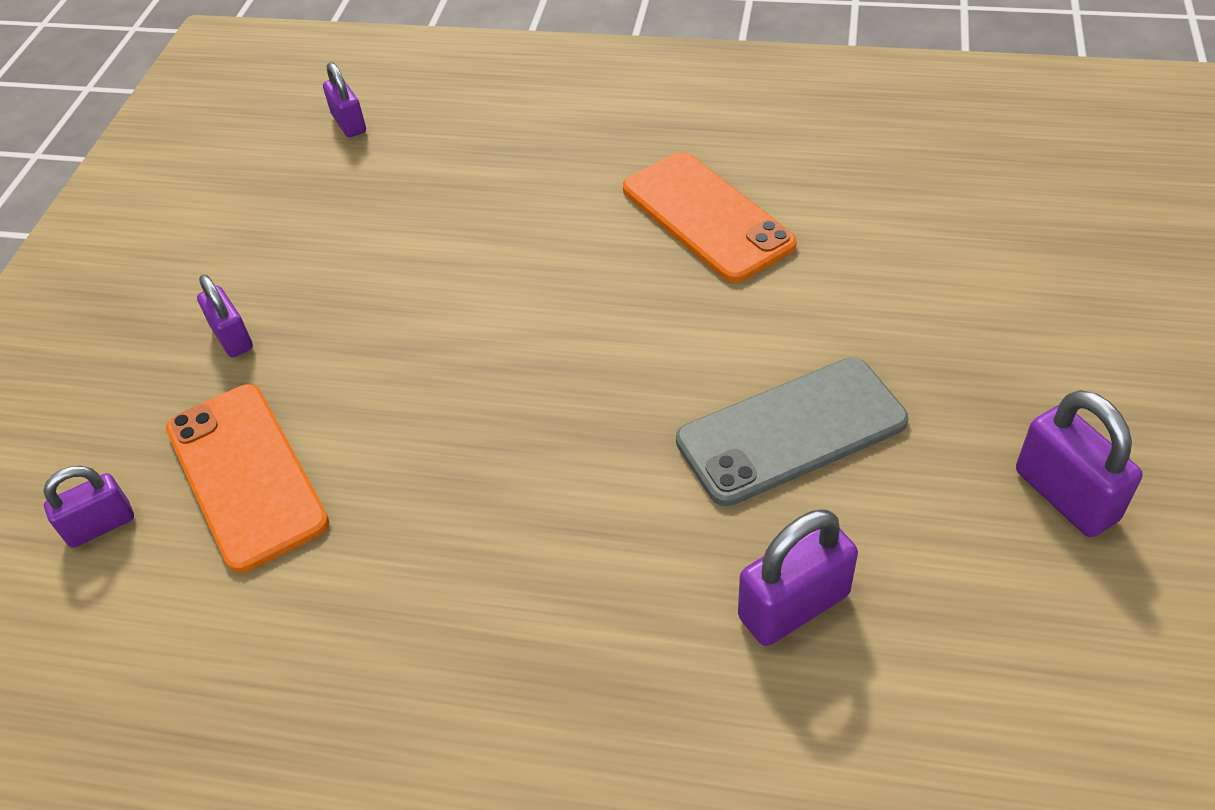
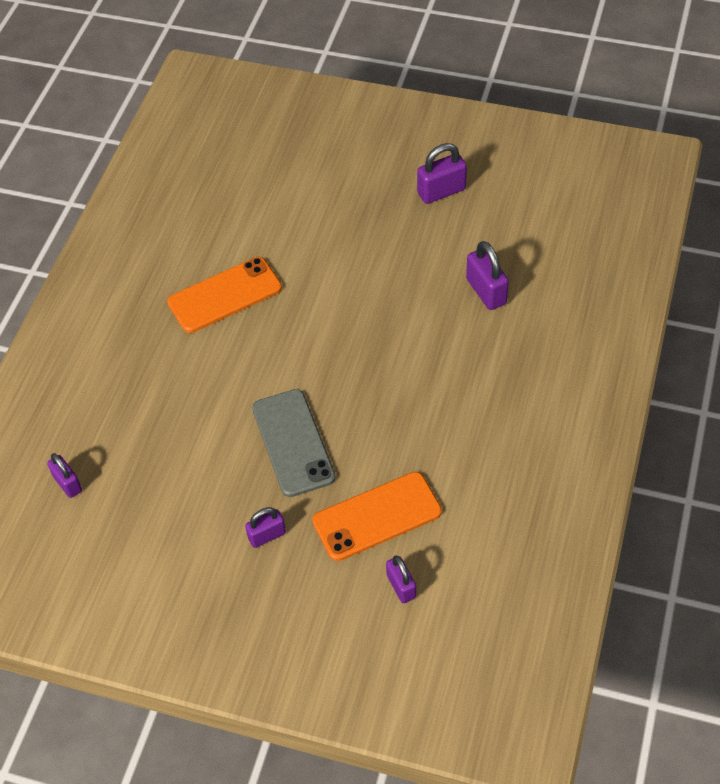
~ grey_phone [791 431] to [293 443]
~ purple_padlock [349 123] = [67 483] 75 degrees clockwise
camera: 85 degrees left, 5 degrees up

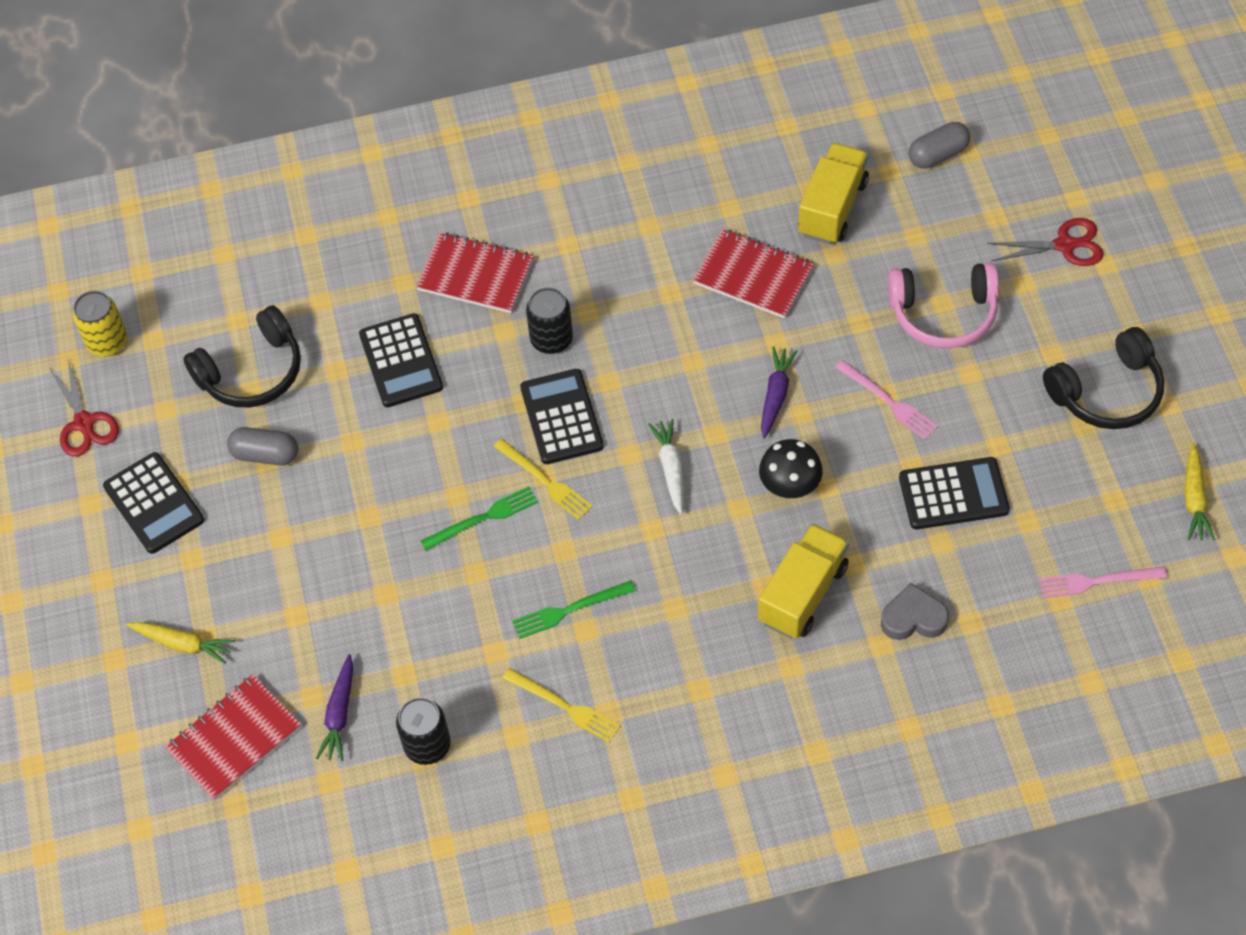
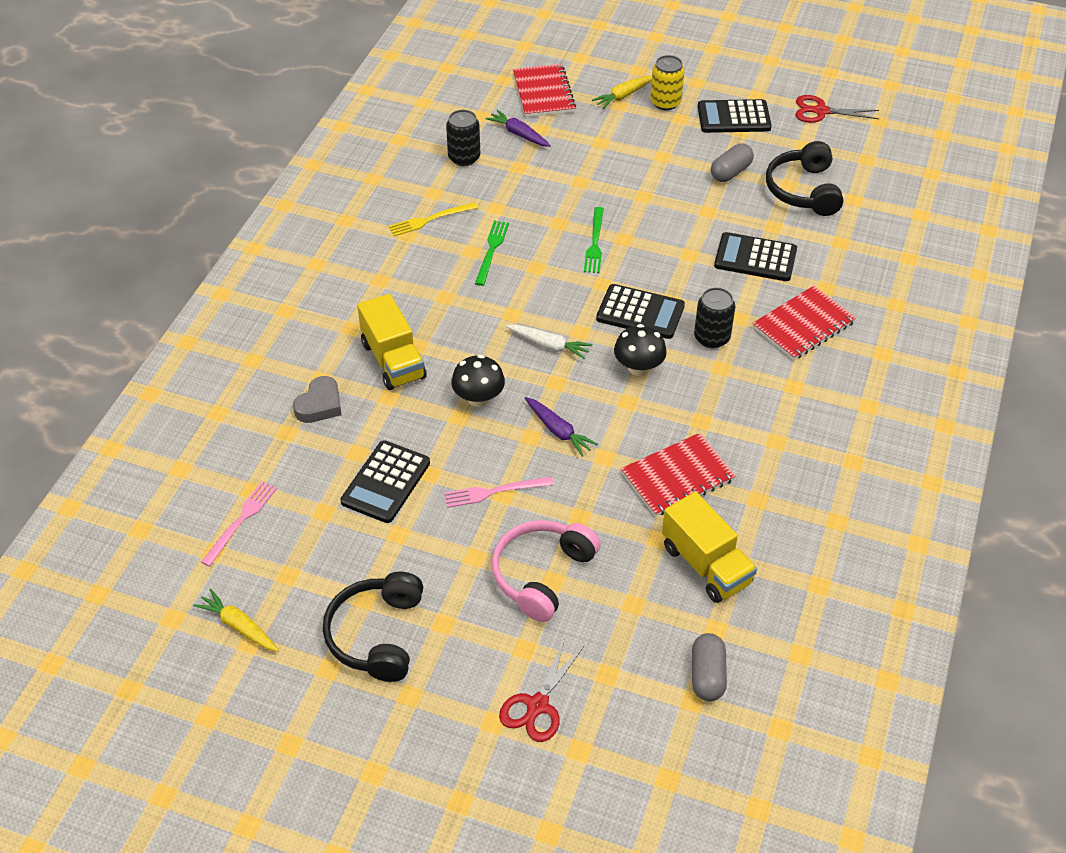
- yellow_fork [545 481]
+ black_mushroom [638 367]
~ yellow_can [107 342] to [665 102]
camera: 120 degrees right, 10 degrees down

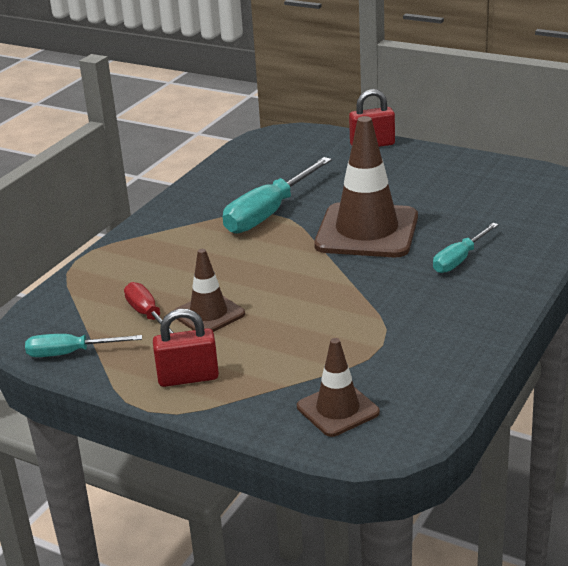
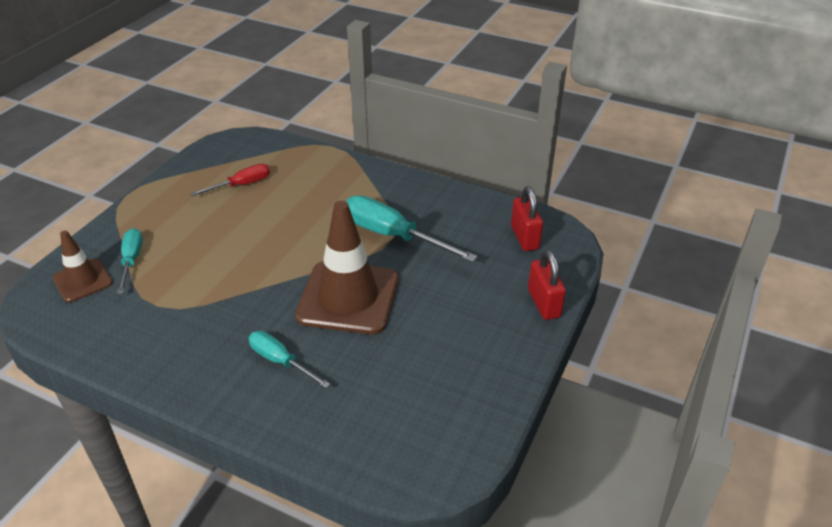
- brown_traffic_cone [208 314]
~ turquoise_screwdriver [71 353] to [131 260]
~ red_padlock [188 378] to [524 237]
camera: 85 degrees right, 10 degrees up

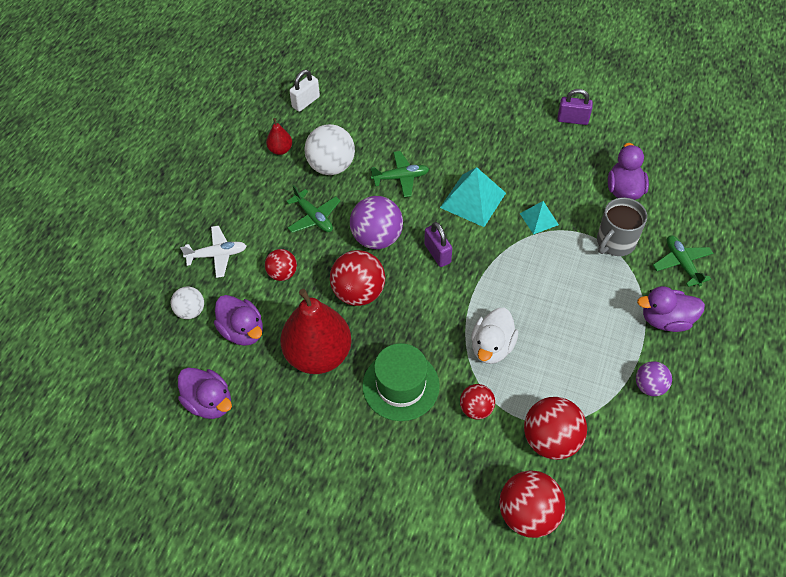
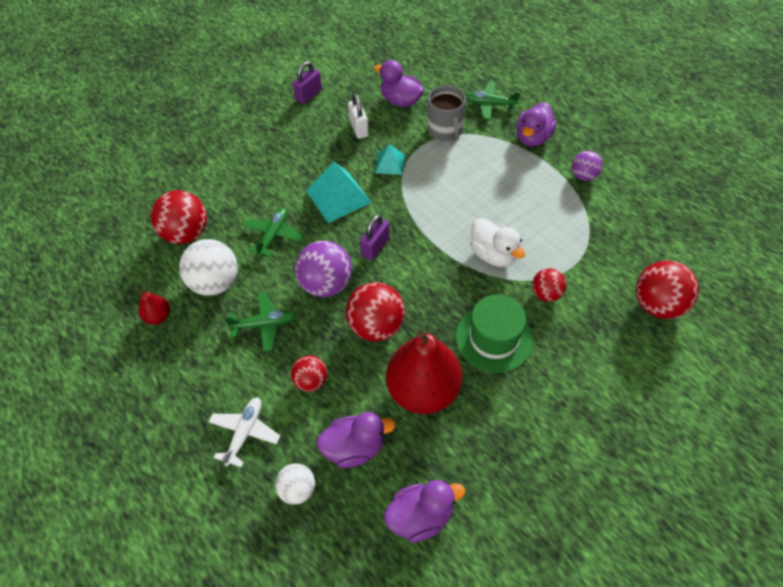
~ white_padlock [306 102] to [359 128]
~ red_ball [550 440] to [186 233]
~ purple_padlock [437 253] = [375 247] 60 degrees counterclockwise
camera: 60 degrees left, 0 degrees up

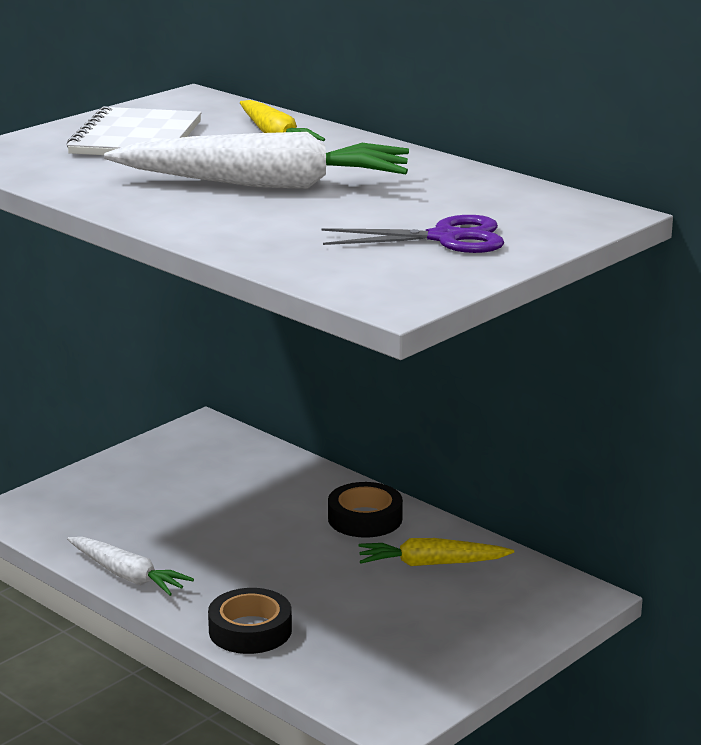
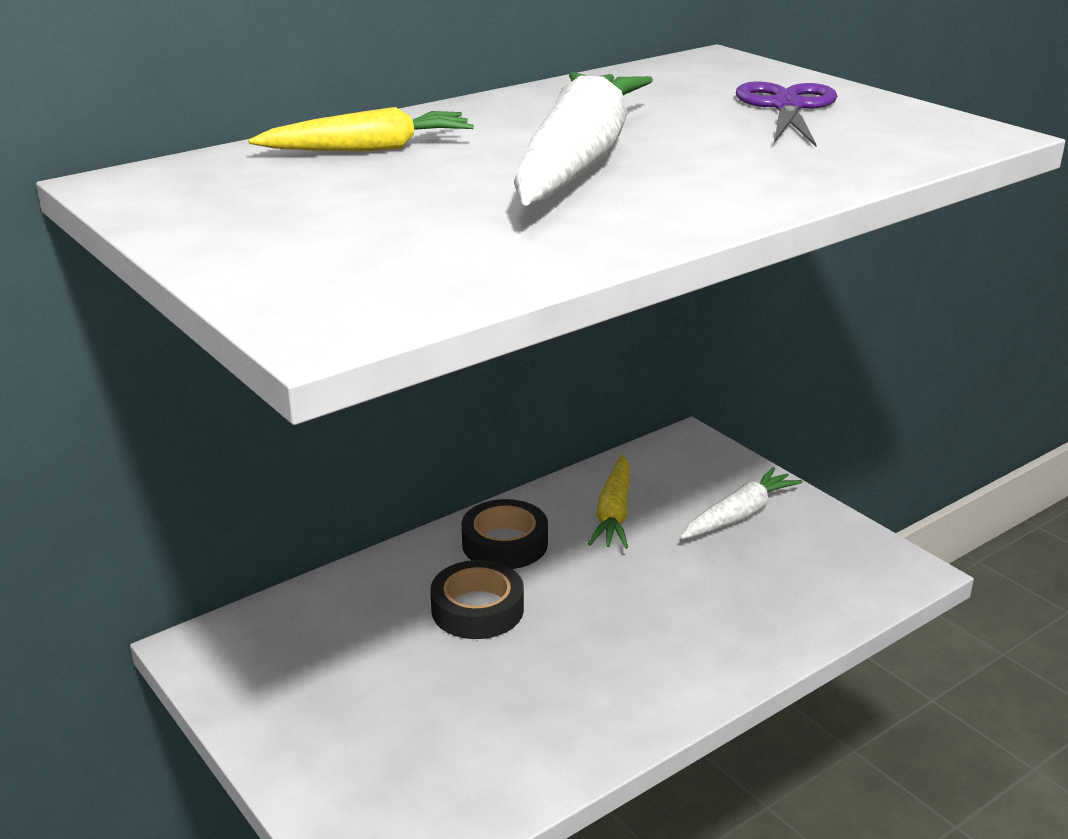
- white_notebook [136 138]
~ white_carrot [127 576] to [739 515]
~ black_tape [250 630] to [477 609]
camera: 80 degrees left, 5 degrees up

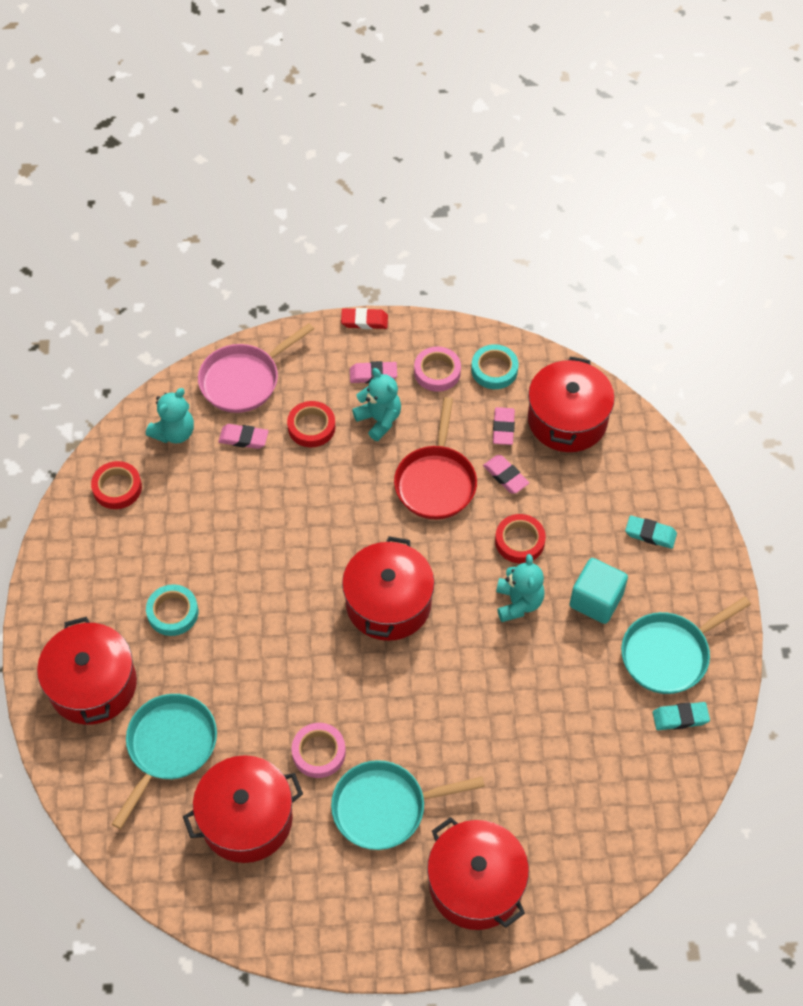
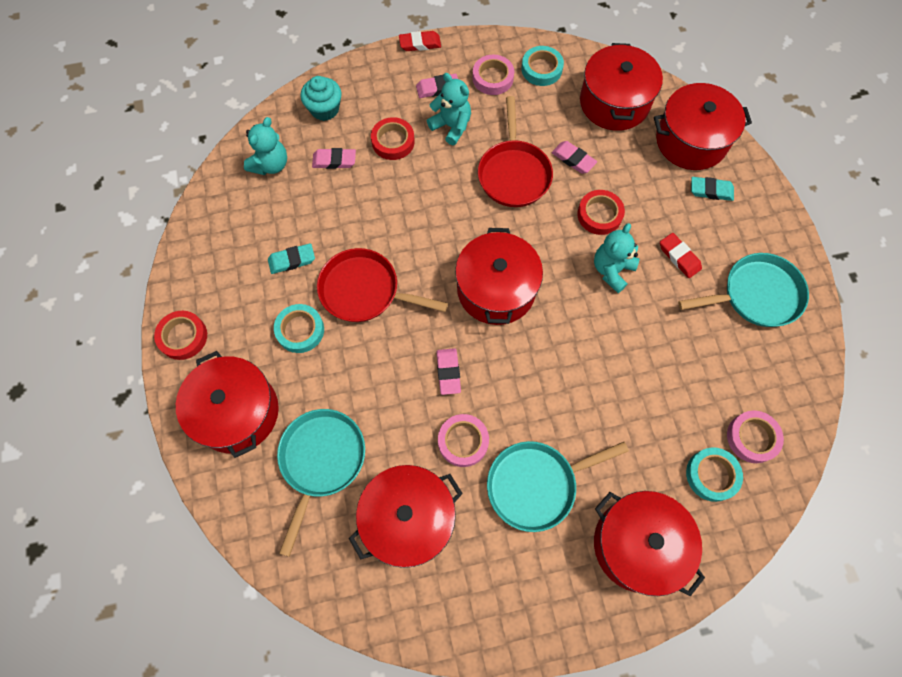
+ red_pan [365 291]
+ red_pot [691 140]
+ turquoise_tape [711 475]
+ pink_tape [752 438]
~ red_tape [117 488] to [183 337]
~ pink_eraser [503 428] to [448 372]
~ turquoise_eraser [680 718] to [292 260]
~ pink_pan [244 380] to turquoise_cupcake [324 109]
~ turquoise_cube [596 600] to red_eraser [679 257]
~ turquoise_teddy_bear [518 603] = [612 270] 135 degrees counterclockwise
~ turquoise_pan [669 654] = [756 295] 150 degrees counterclockwise
camera: 10 degrees left, 10 degrees up

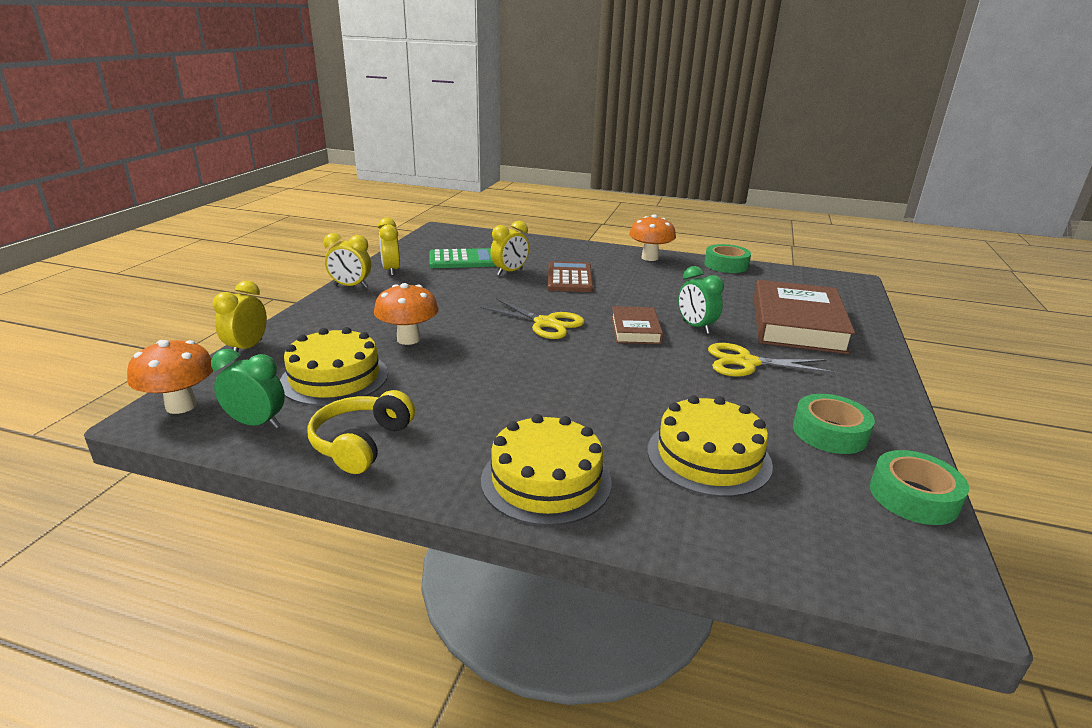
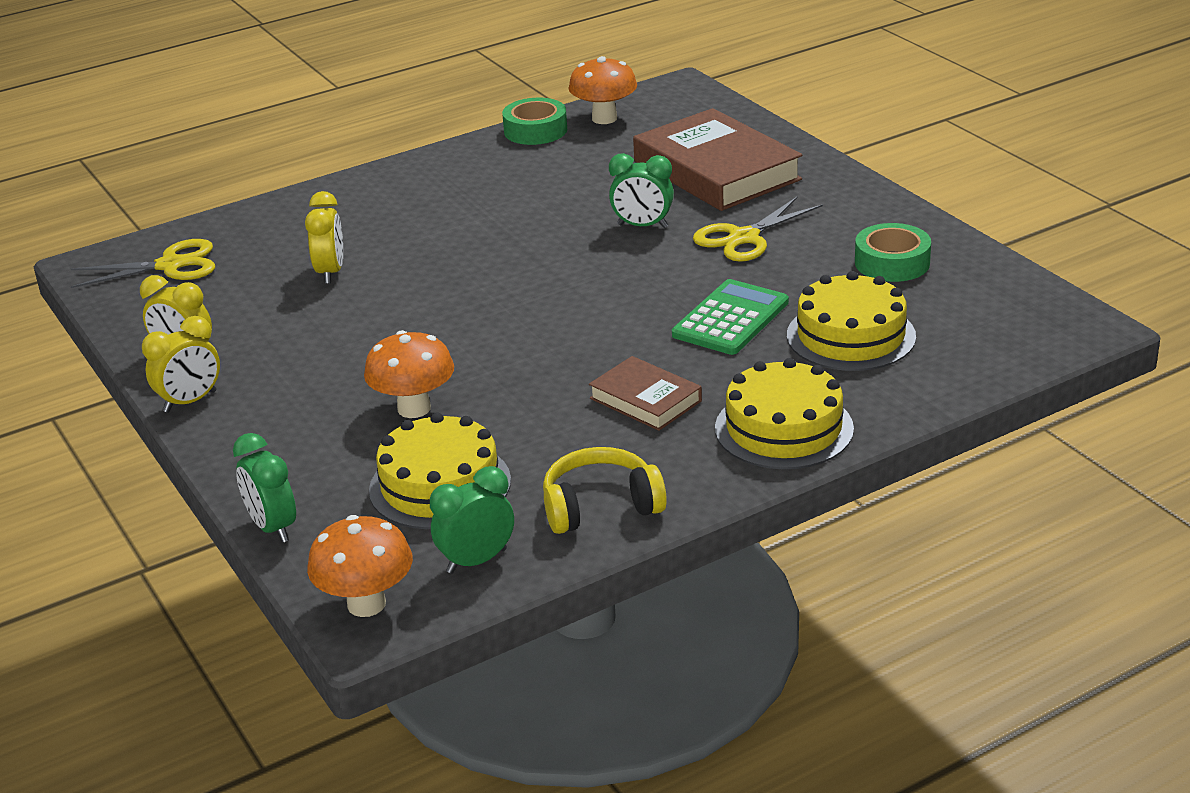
- brown_calculator [569 278]
- green_tape [913 496]
~ green_calculator [462 260] to [730 319]
~ yellow_scissors [546 323] to [171 265]
~ brown_book [635 330] to [645 400]
~ orange_mushroom [649 258] to [604 118]
~ yellow_clock [247 348] to green_clock [272 528]
~ yellow_headphones [361 443] = [600 506] 105 degrees clockwise
camera: 45 degrees left, 5 degrees up

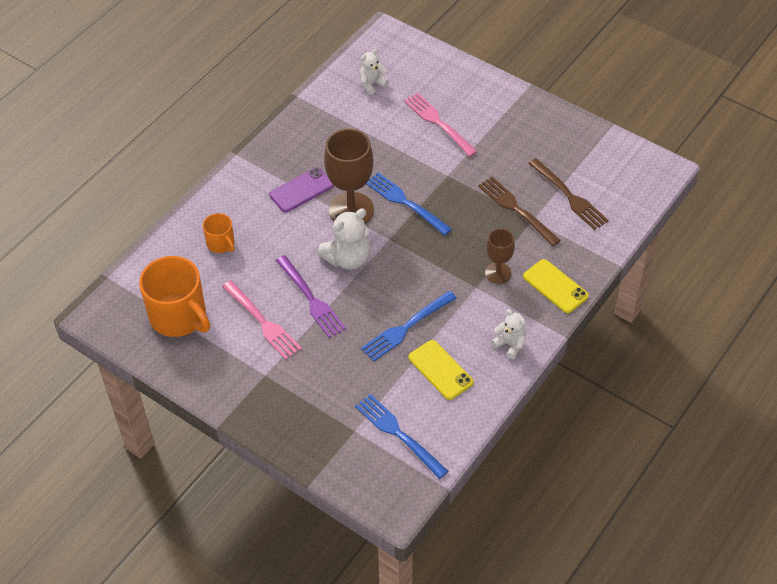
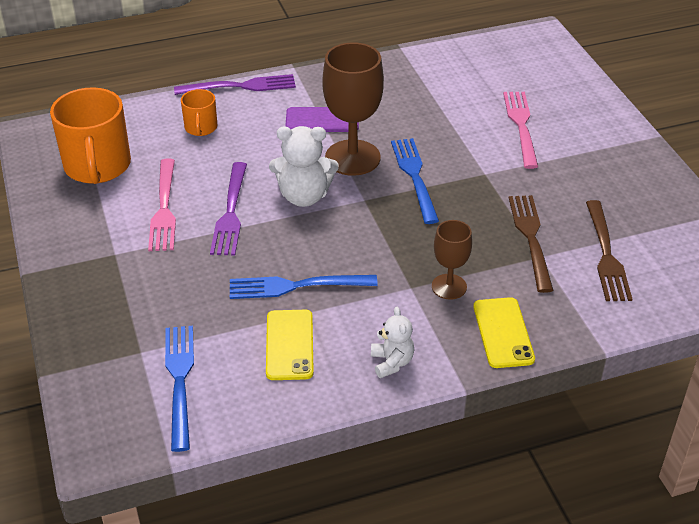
- white_teddy_bear [372 84]
+ purple_fork [240 86]
camera: 35 degrees right, 10 degrees down

